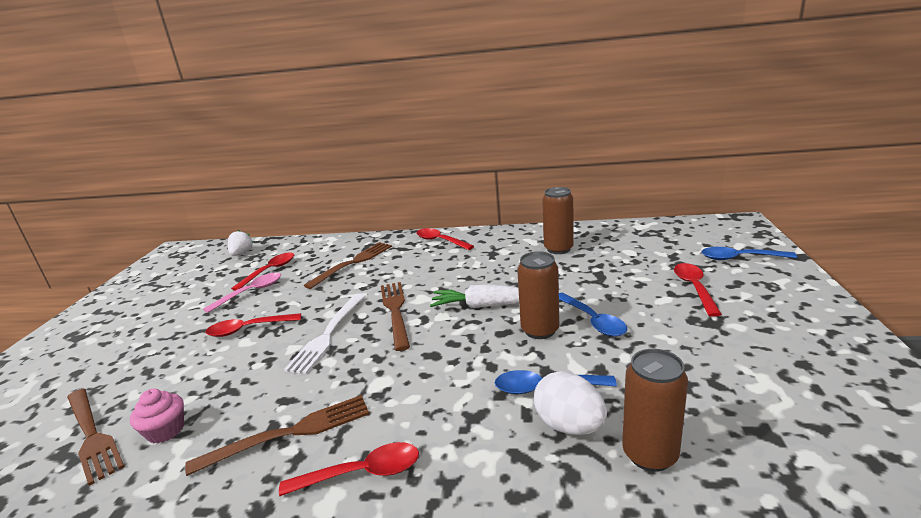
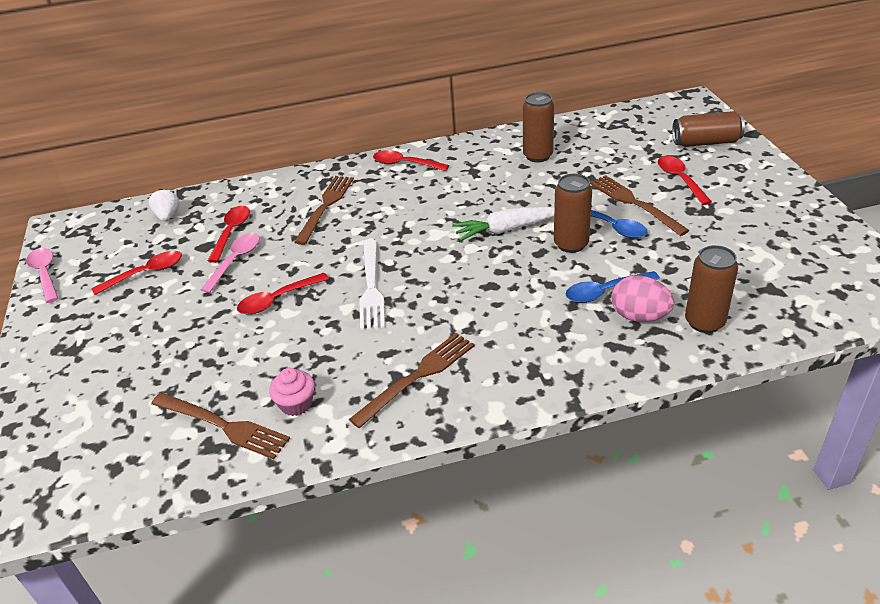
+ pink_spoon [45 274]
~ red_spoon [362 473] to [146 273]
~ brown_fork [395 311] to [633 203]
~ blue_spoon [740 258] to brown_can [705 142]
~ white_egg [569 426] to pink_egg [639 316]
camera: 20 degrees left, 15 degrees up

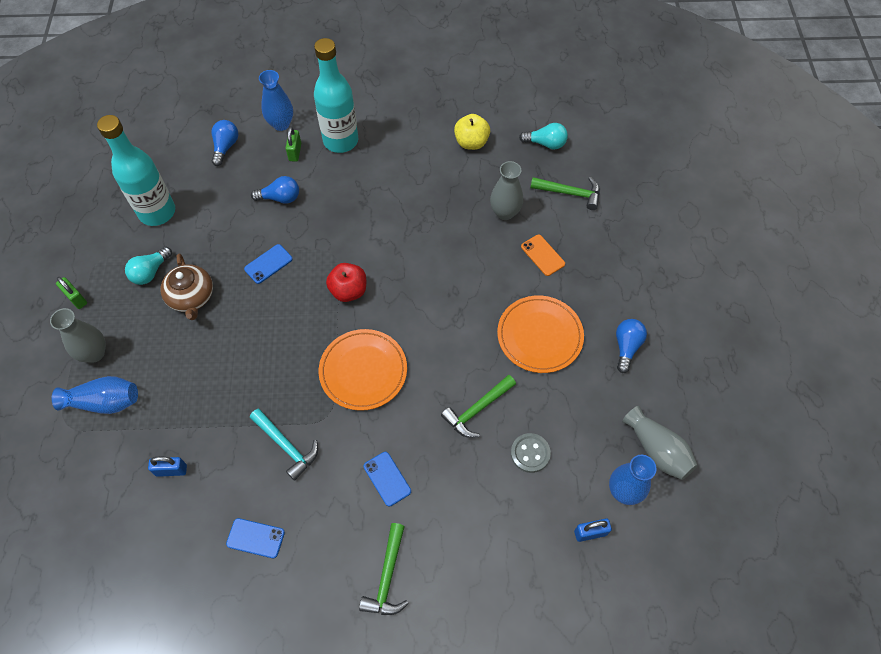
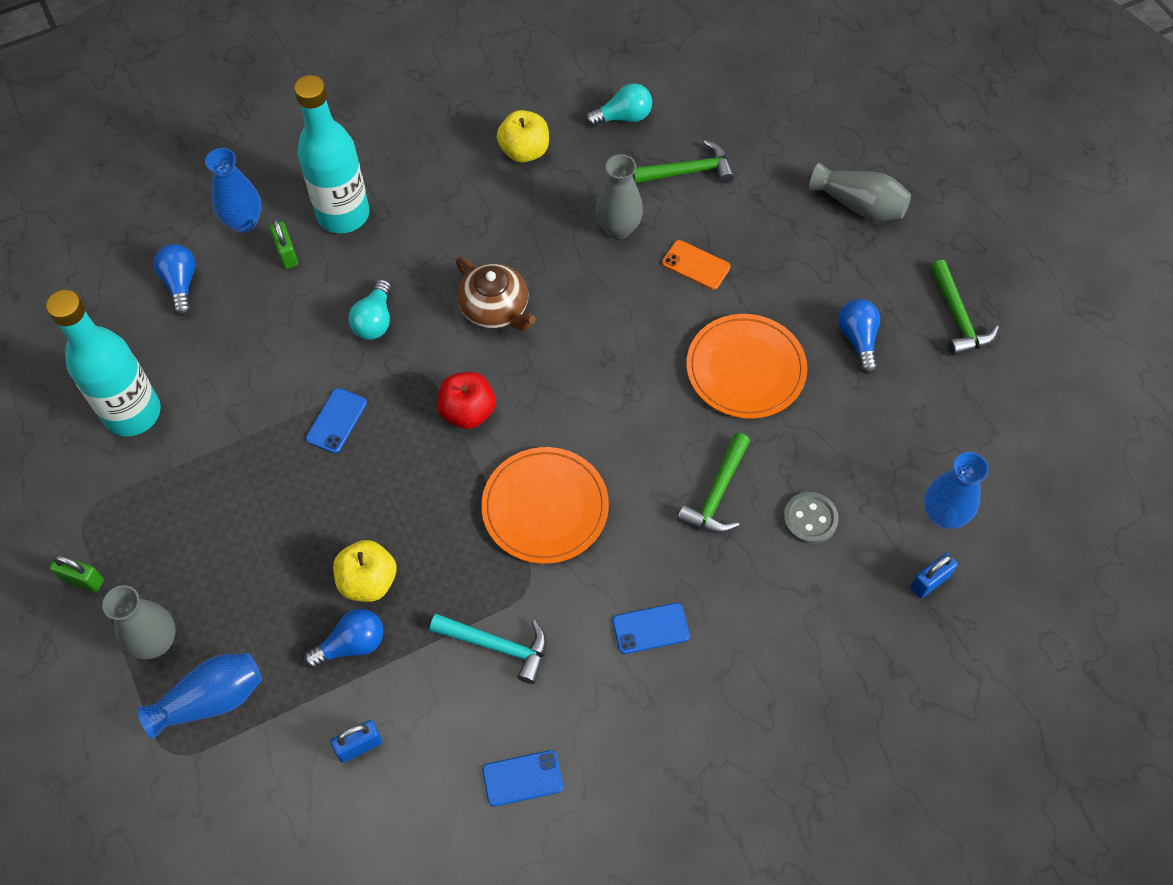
+ yellow_apple [368 581]
~ turquoise_light_bulb [150 272] to [374 320]
~ brown_teapot [191 297] to [495 309]
~ blue_light_bulb [280 198] to [351 644]
~ green_hammer [387 577] to [958 317]
~ grey_vase [657 450] to [859 205]
~ blue_phone [387 479] = [650 628] 45 degrees counterclockwise
camera: 25 degrees left, 0 degrees up

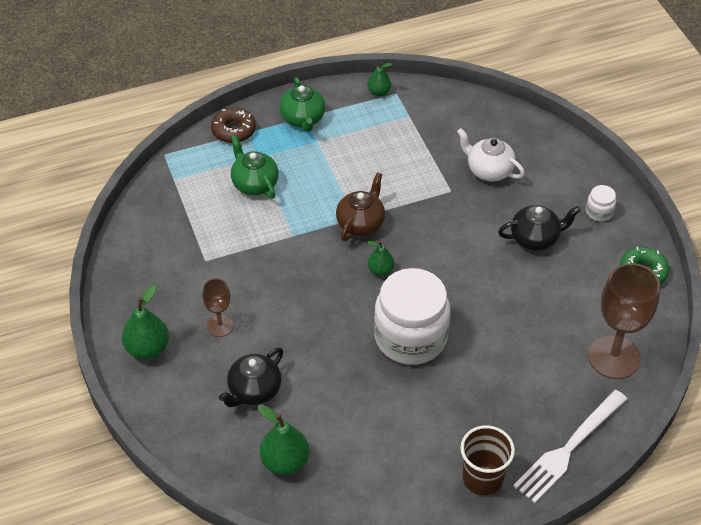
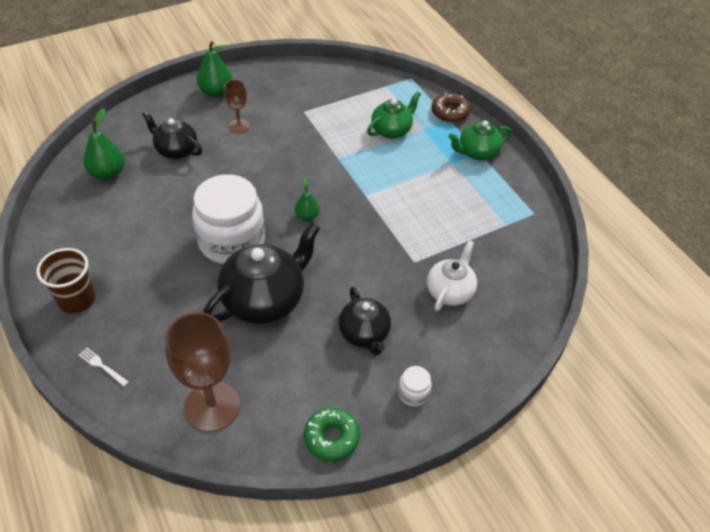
- brown_teapot [361 223]
- green_pear [379 92]
+ black_teapot [265 299]
~ white_fork [568 448] = [102 366] x0.41
camera: 80 degrees right, 0 degrees up

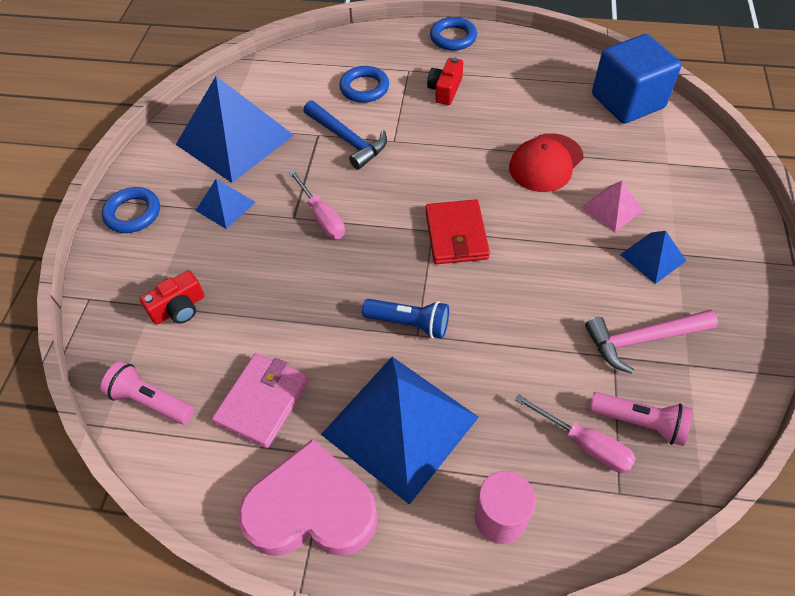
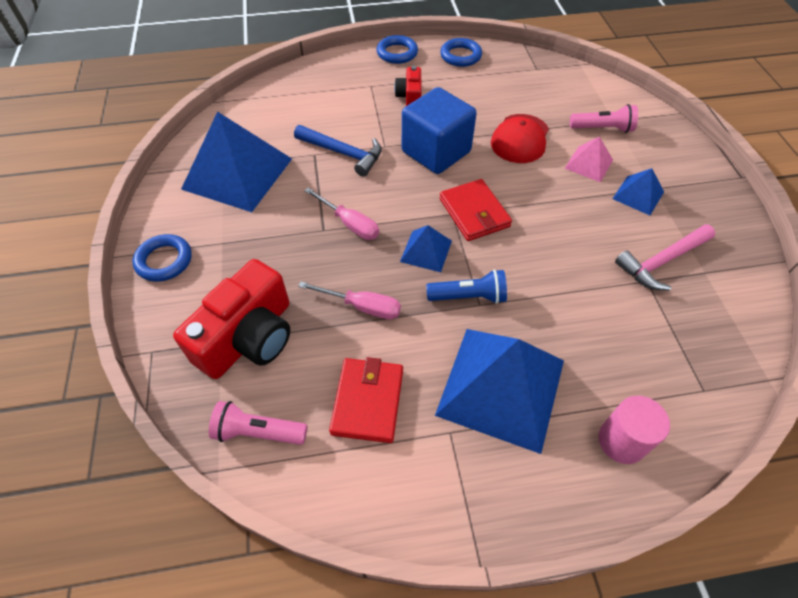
- pink_heart [311 509]
~ blue_pyramid [225 206] to [426 251]
~ blue_ring [364 88] to [460 56]
~ pink_screwdriver [584 444] to [362 306]
~ pink_flashlight [639 422] to [602 128]
~ blue_cube [627 101] to [436 152]
~ pink_wallet [262 402] to red_wallet [367 401]
~ red_camera [179 308] = [249 337] x1.96
camera: 20 degrees left, 0 degrees up

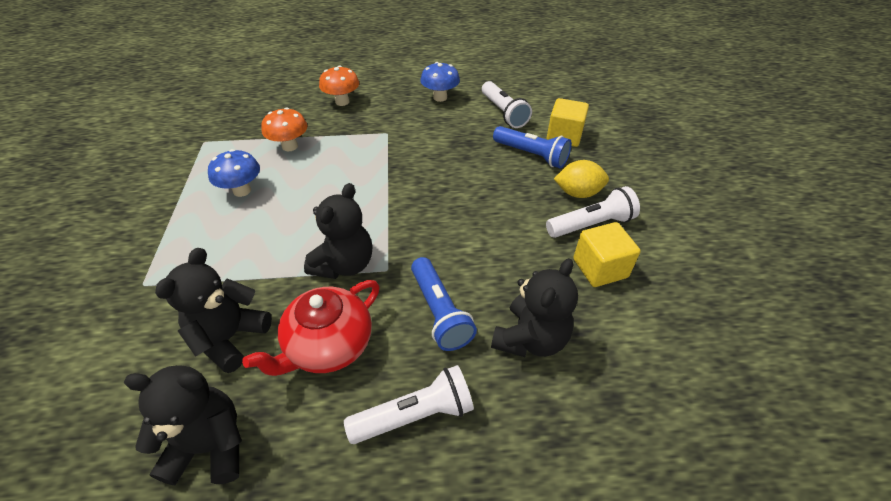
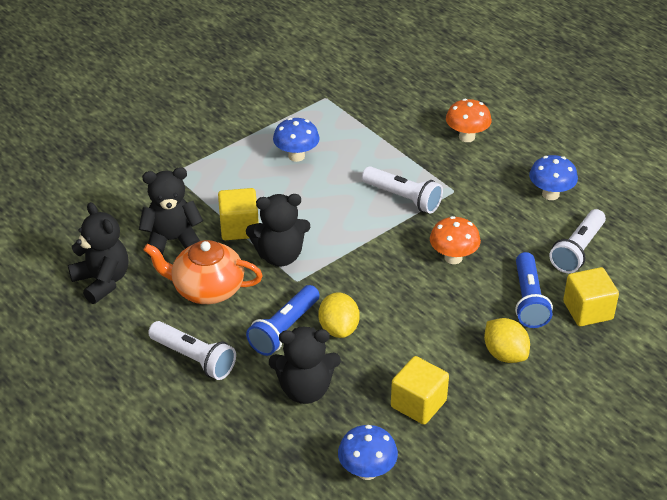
+ yellow_cube [239 228]
+ yellow_lemon [338 329]
+ blue_mushroom [367 471]
~ orange_mushroom [290 146] to [453 258]
~ white_flashlight [591 224] to [403 198]
~ red_teapot [328 345] to orange_teapot [207 289]
camera: 55 degrees right, 5 degrees down

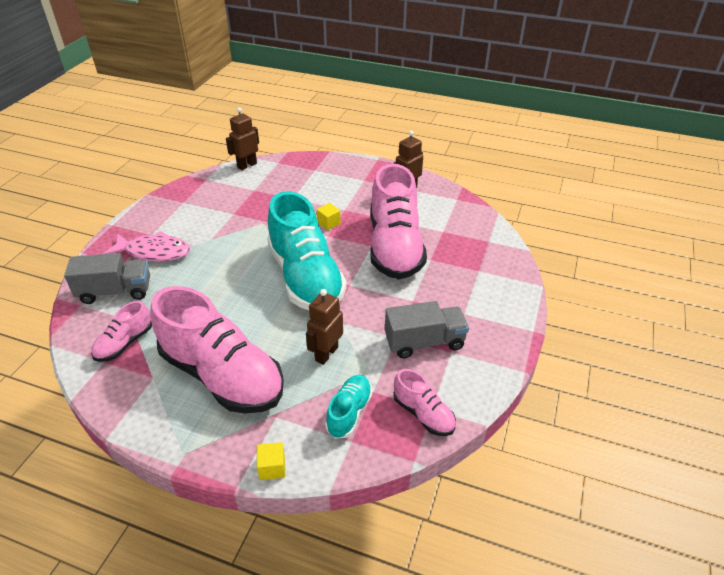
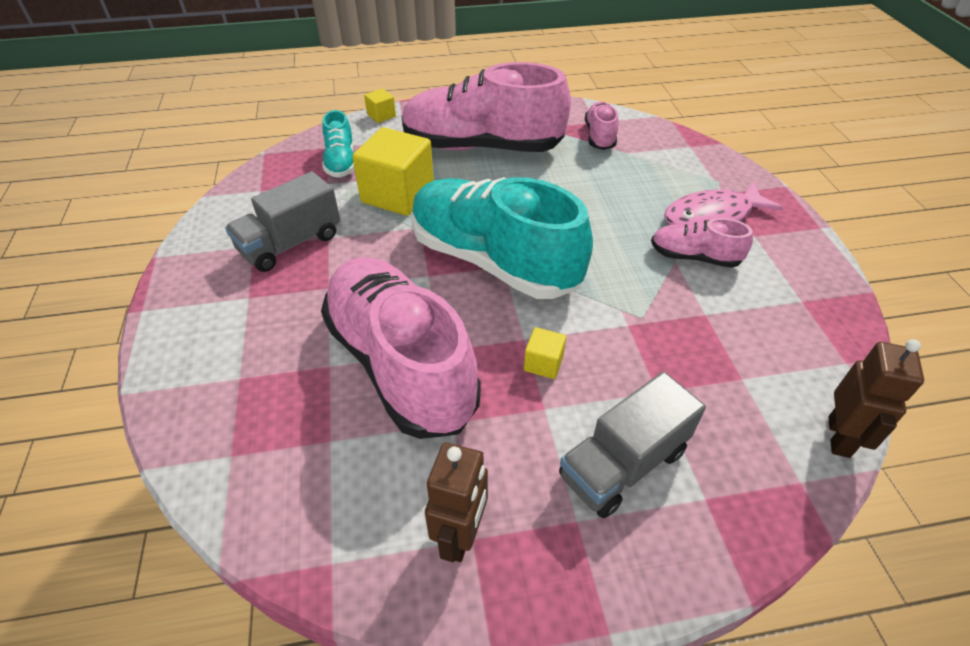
~ grey_truck [115 291] to [623 464]
~ pink_shoe [423 414] to [694 257]
~ brown_robot [326 353] to yellow_cube [398 194]
camera: 150 degrees right, 5 degrees up

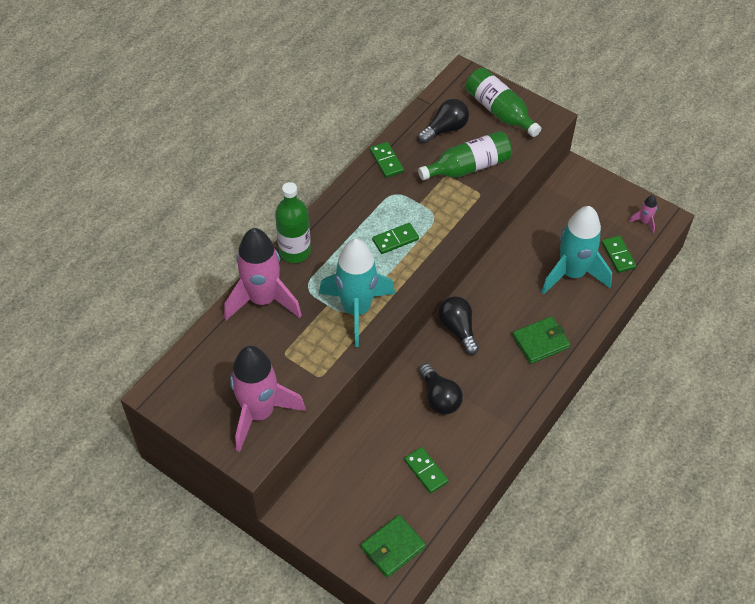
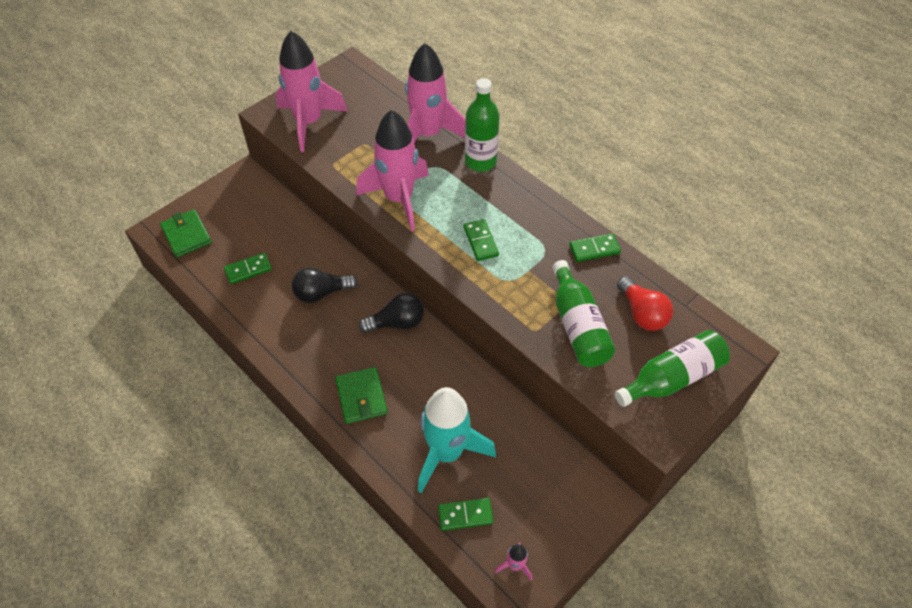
~ turquoise_rocket [357 310] to pink_rocket [399 199]
~ black_light_bulb [445 129] to red_light_bulb [642 313]
camera: 100 degrees right, 0 degrees up

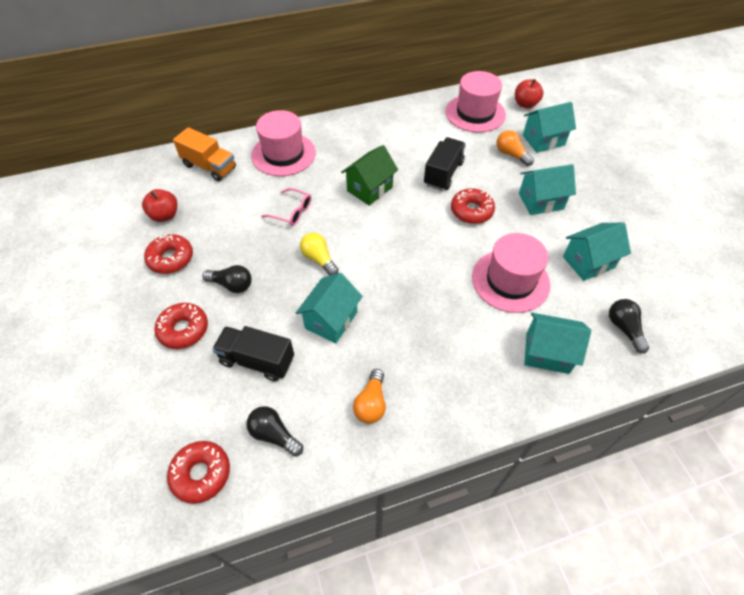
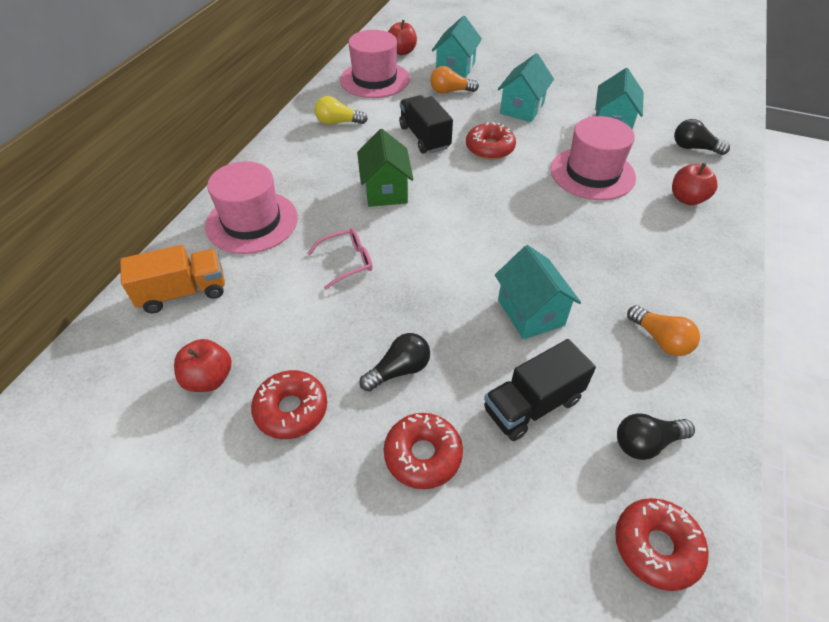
~ yellow_light_bulb [319 259] to [338 122]
~ turquoise_house [547 353] to red_apple [687 199]
camera: 50 degrees left, 5 degrees down

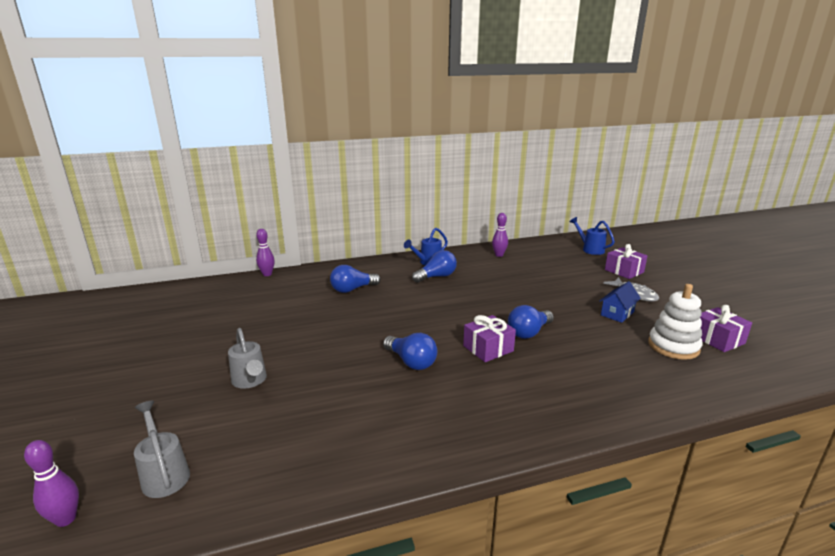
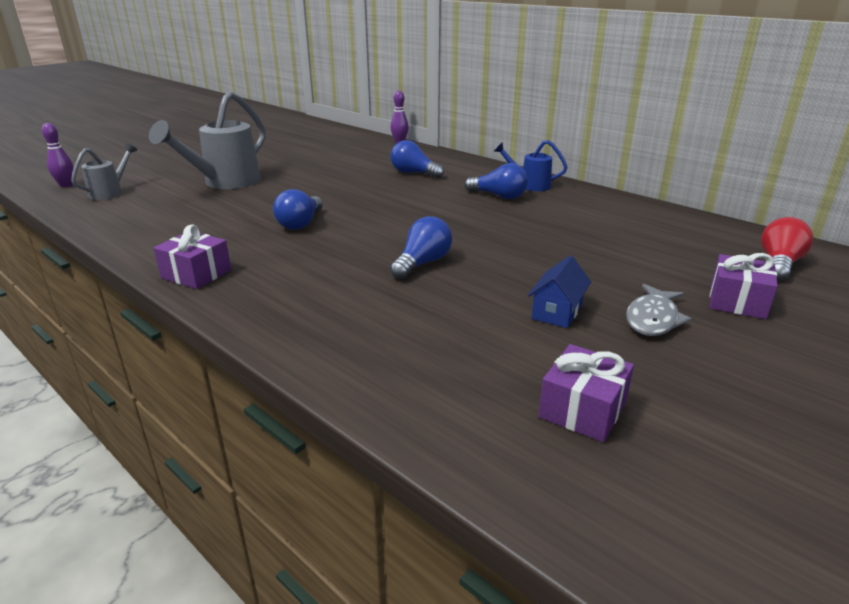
- purple_bowling_pin [499 255]
- white_stacking_toy [673 346]
~ purple_gift [488 348] to [196 274]
~ blue_watering_can [590 249] to red_light_bulb [779 264]
~ blue_light_bulb [529 332] = [422 263] 105 degrees clockwise
~ blue_house [617 313] = [557 312] 75 degrees counterclockwise
~ grey_watering_can [250 381] = [225 183] x1.82
camera: 60 degrees right, 5 degrees up

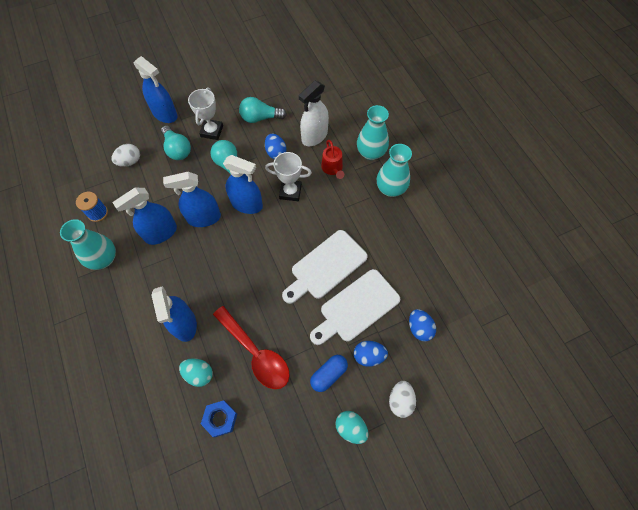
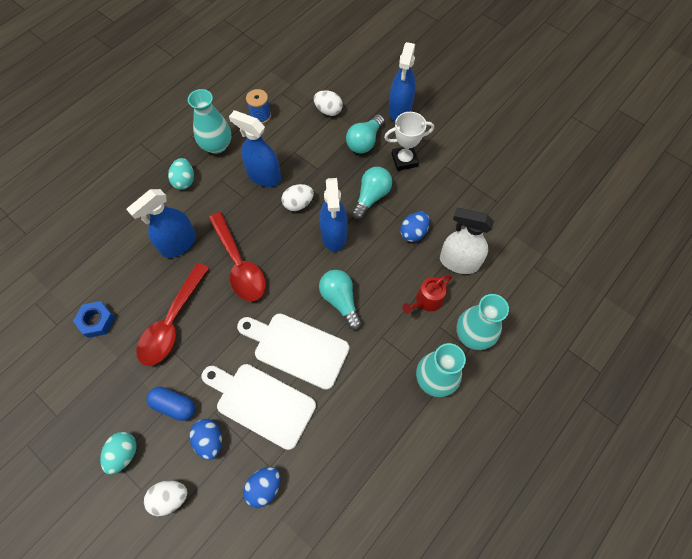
- white_trophy [290 192]
+ red_spoon [239 264]
~ turquoise_egg [199 374] to [184 181]
~ turquoise_light_bulb [260 118] to [340 300]
~ blue_spray_bottle [204 218] to white_egg [298 204]
camera: 65 degrees right, 0 degrees up

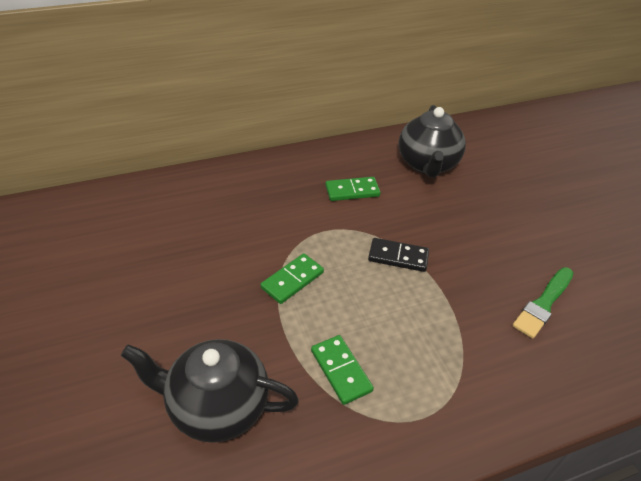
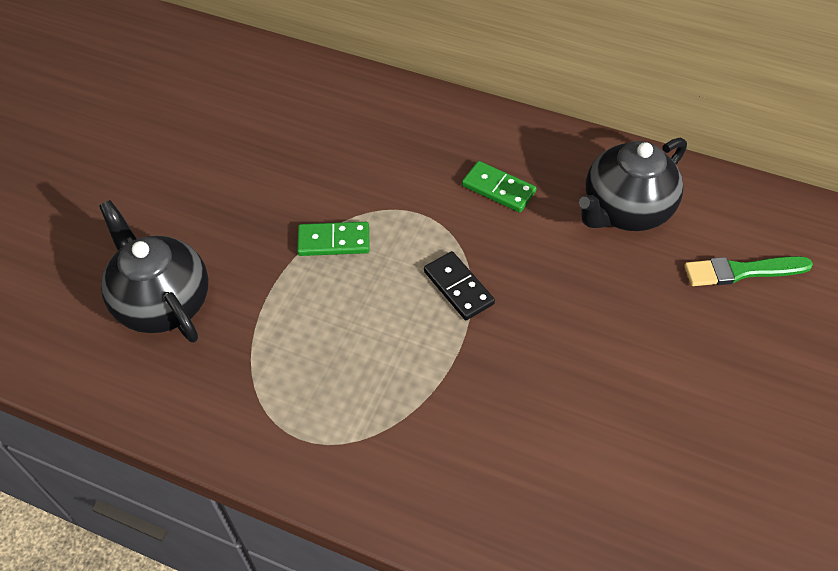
- green_domino [341 370]
~ green_brush [543 304] to [742 271]
camera: 45 degrees right, 10 degrees up

